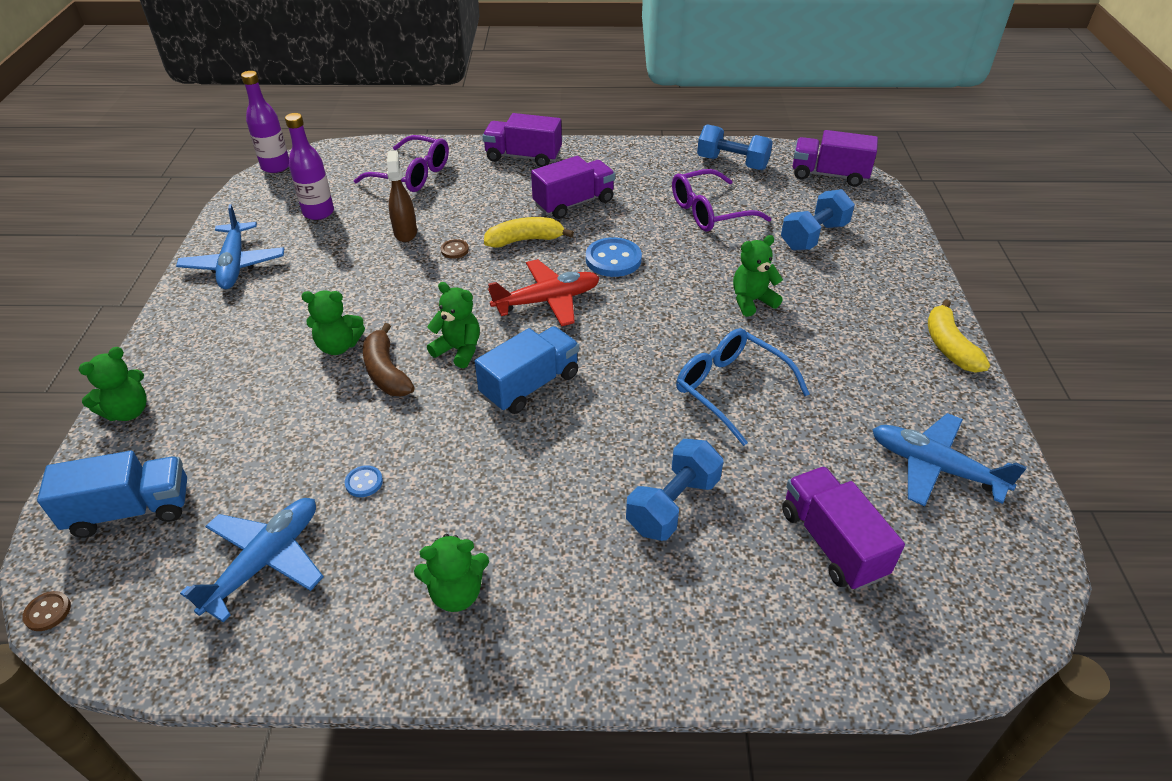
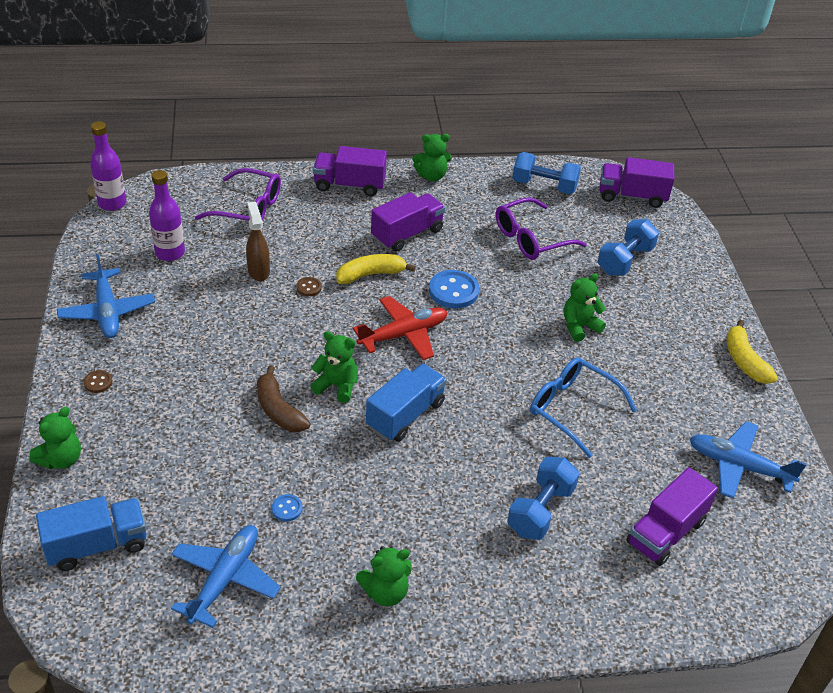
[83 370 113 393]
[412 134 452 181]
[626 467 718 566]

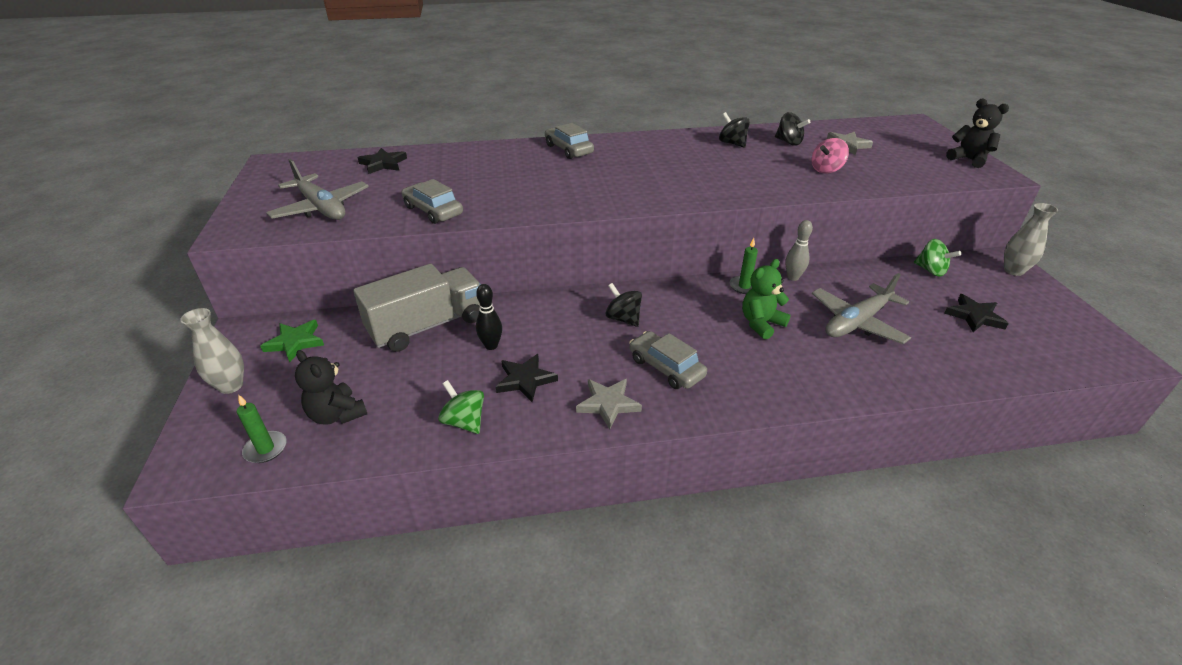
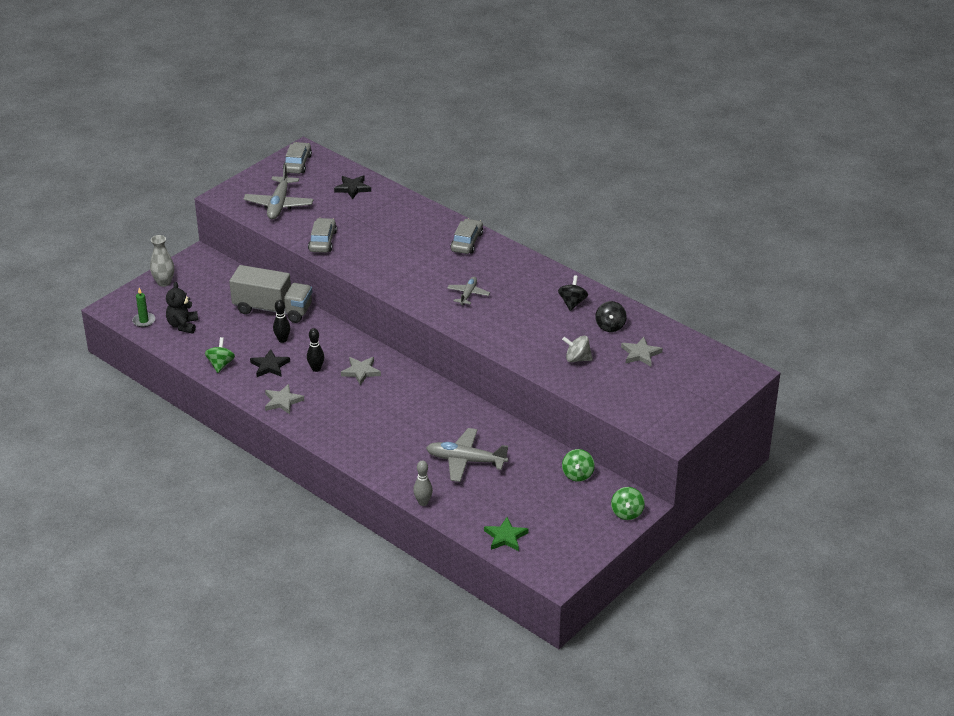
[484 517 528 551]
[341 357 381 385]
[283 142 312 174]
[730 238 758 294] (first image)
[742 259 791 340] (first image)
[413 460 433 506]
[562 336 593 362]
[944 294 1009 332] (first image)
[946 99 1009 168] (first image)
[611 487 645 520]
[307 328 324 372]
[447 277 490 305]

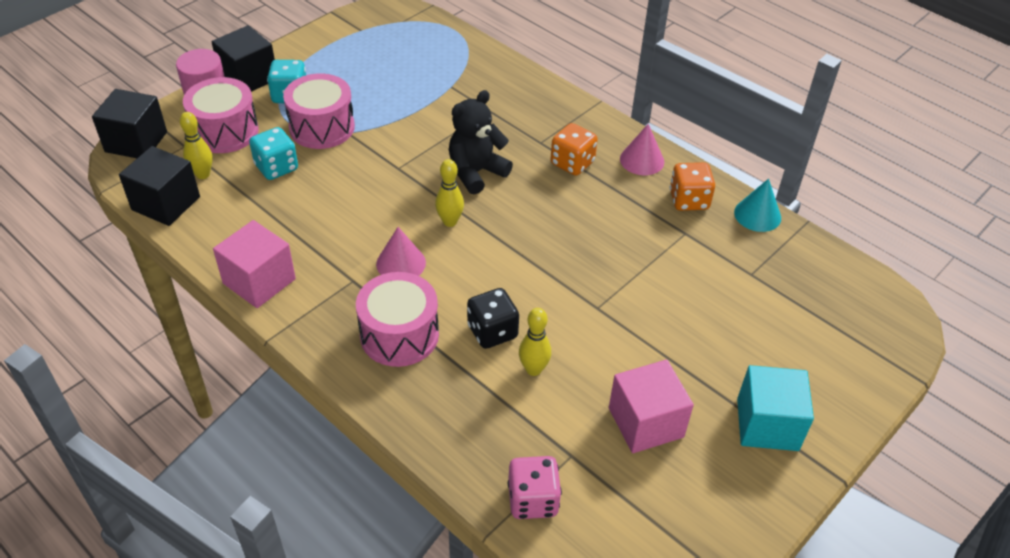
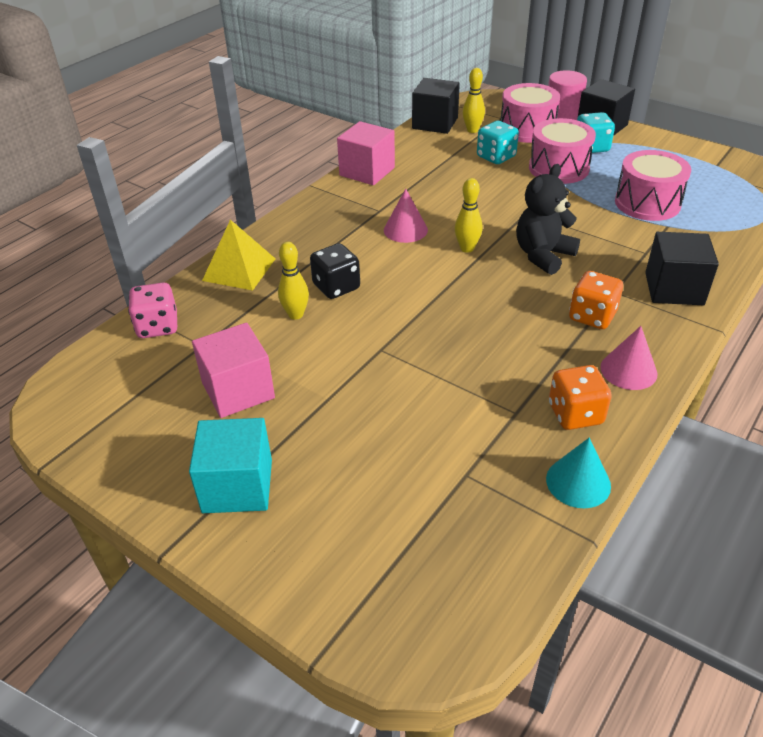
[645 232 719 305]
[615 150 691 221]
[516 164 580 275]
[202 220 275 291]

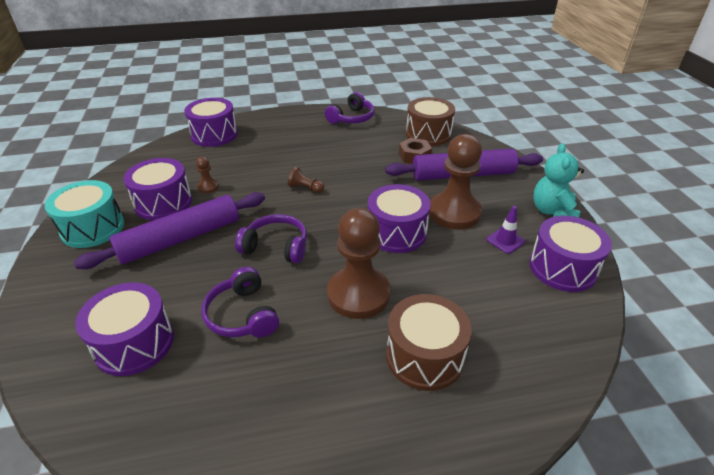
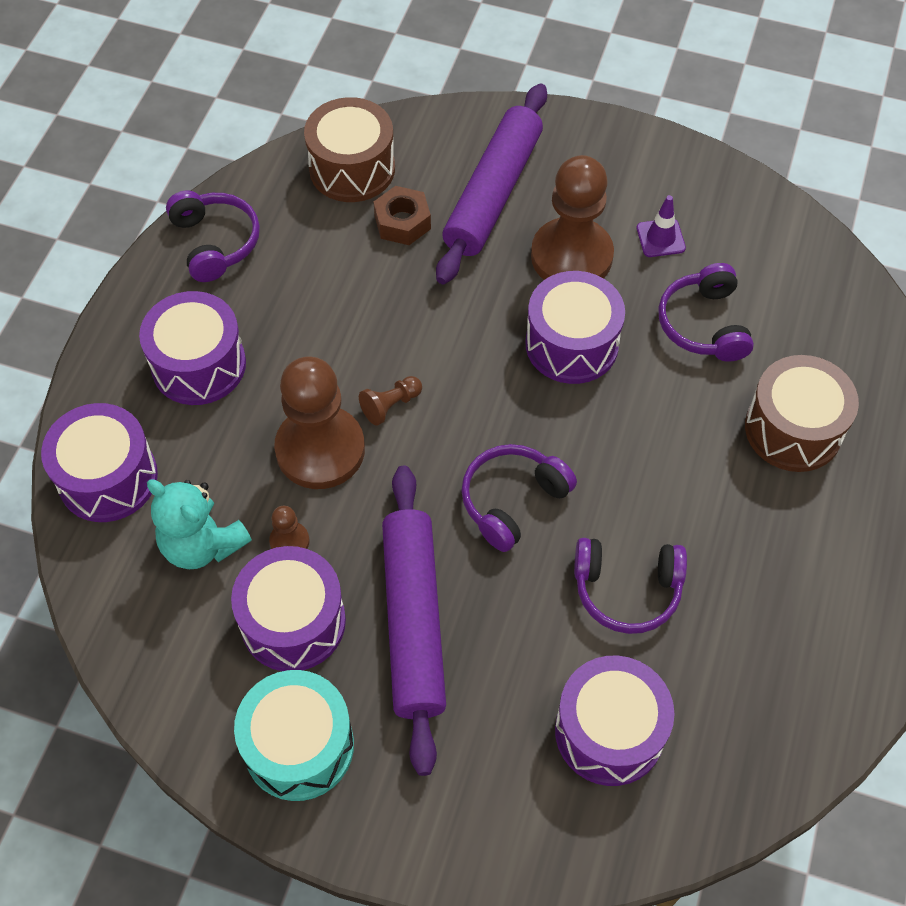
[274 357 365 489]
[139 291 246 405]
[147 480 252 569]
[658 263 754 362]

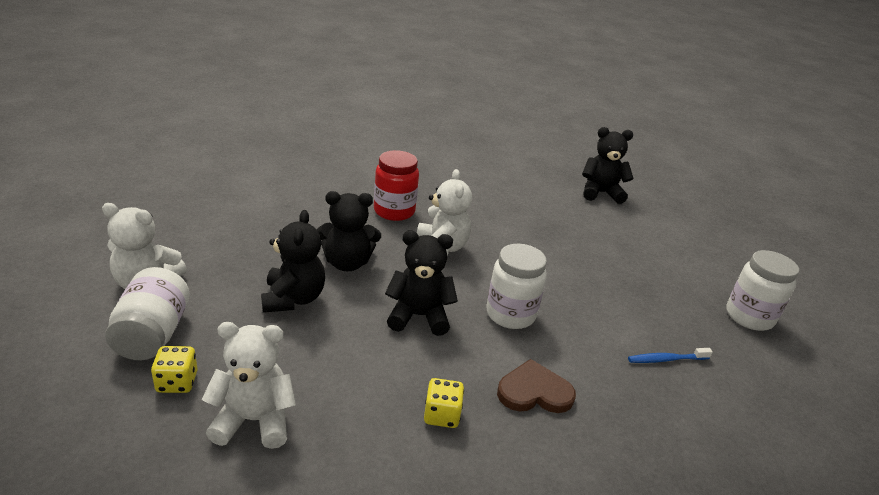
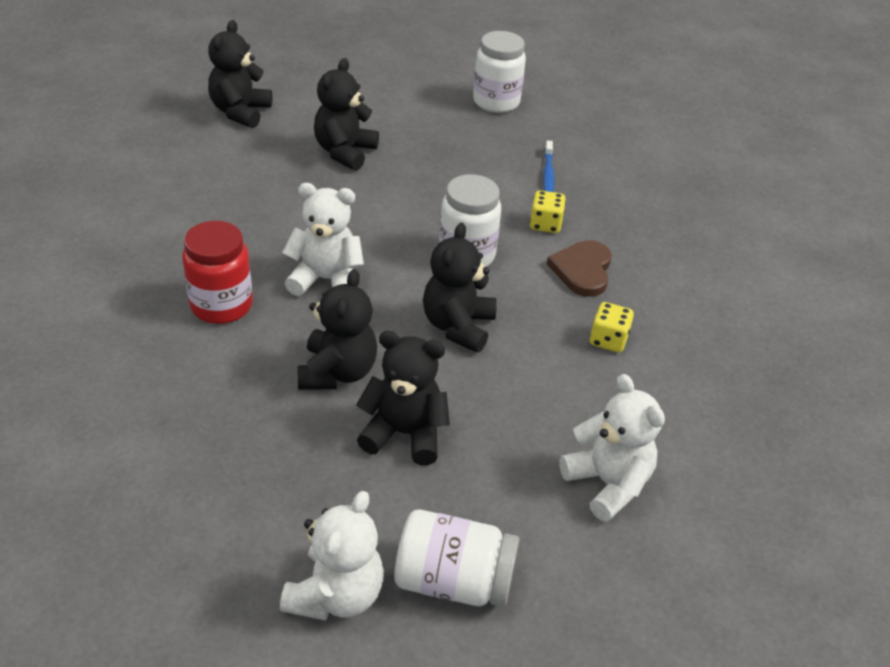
[530 190 566 233]
[559 374 665 522]
[314 58 379 171]

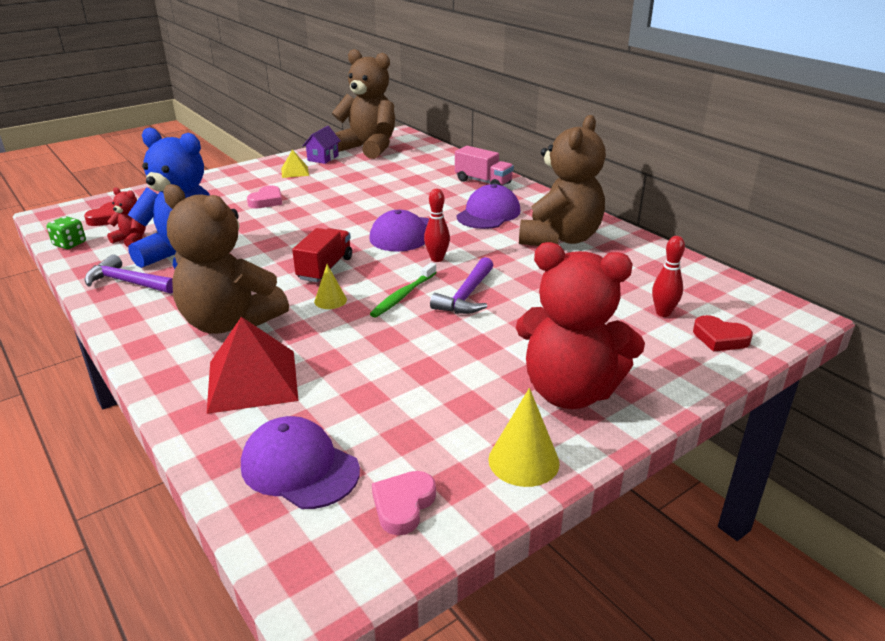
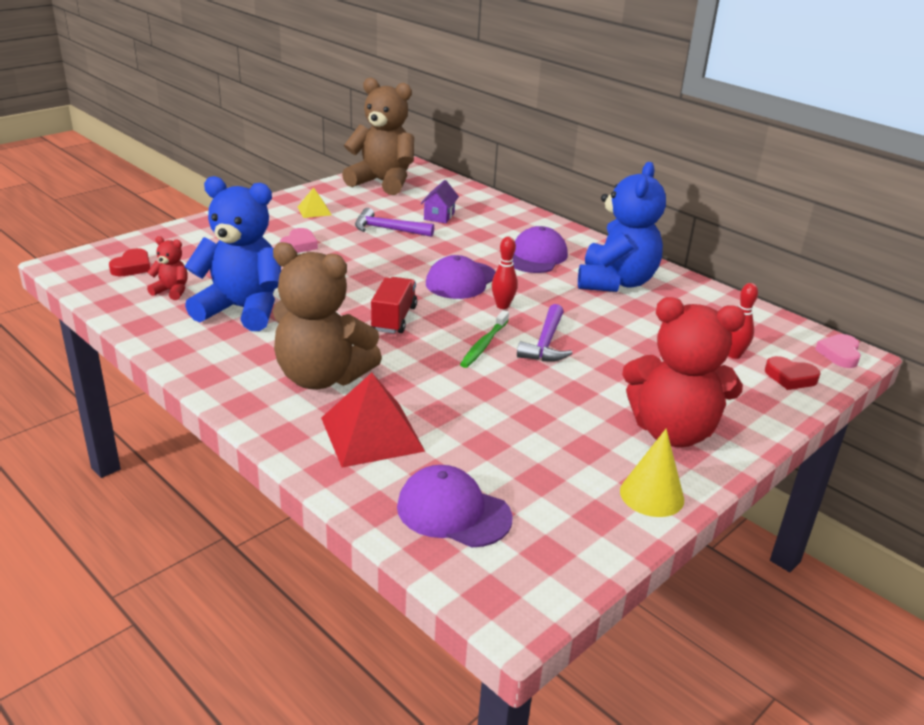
[46 216 86 249] (first image)
[355 208 434 237]
[420 180 459 223]
[314 264 347 309] (first image)
[815 334 861 368]
[455 146 514 186] (first image)
[578 162 666 292]

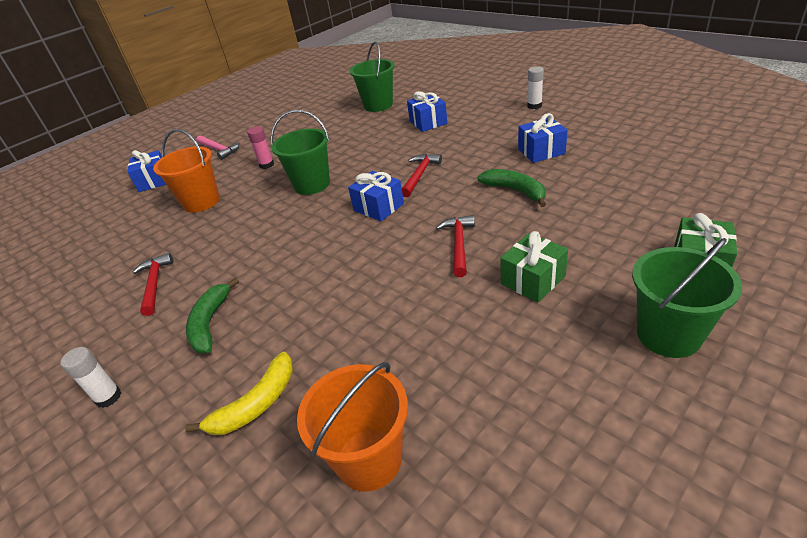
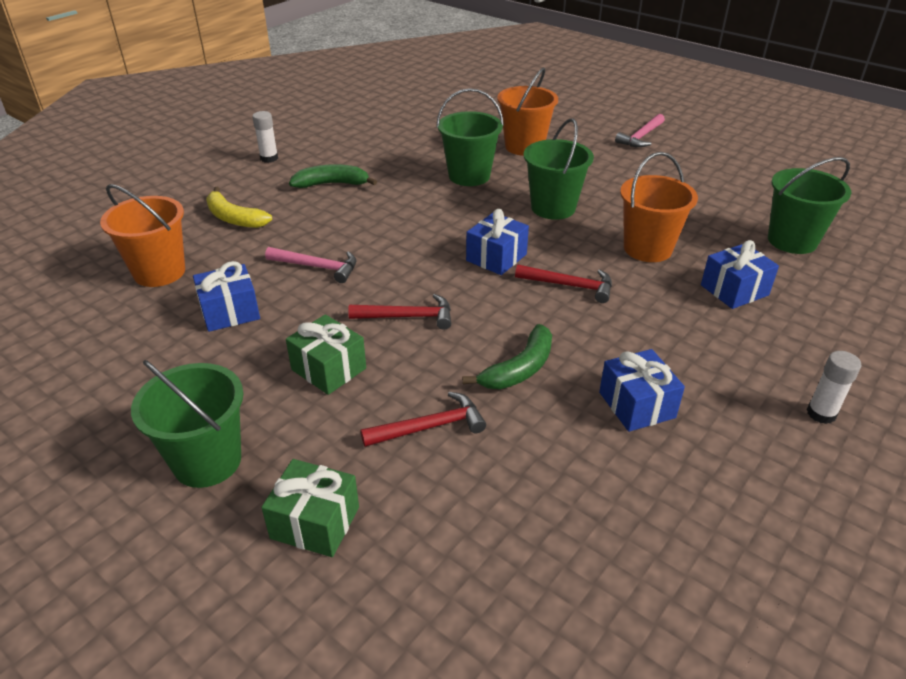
[193 261 260 332]
[361 392 486 447]
[247 126 274 169] (first image)
[265 247 356 283]
[436 88 504 186]
[620 152 698 262]

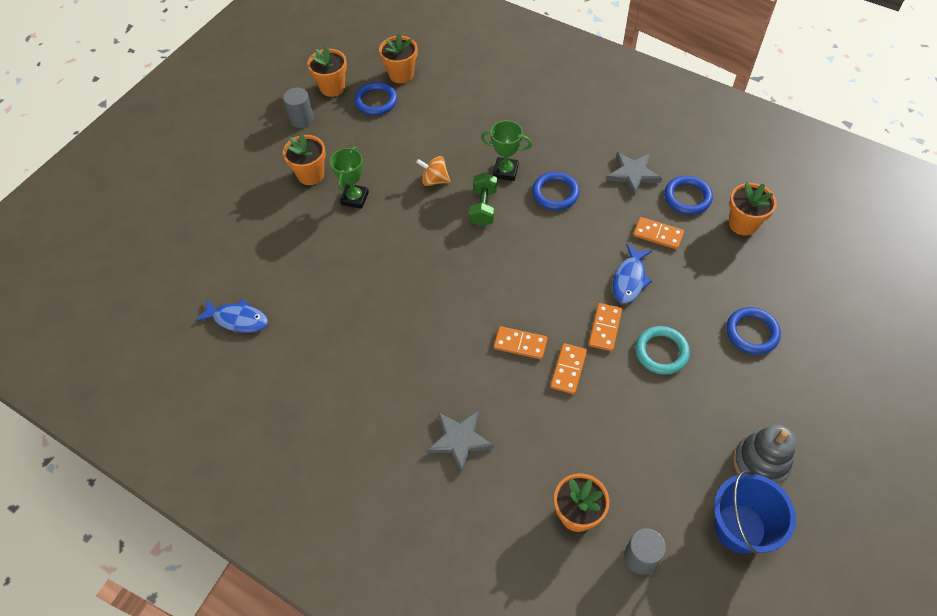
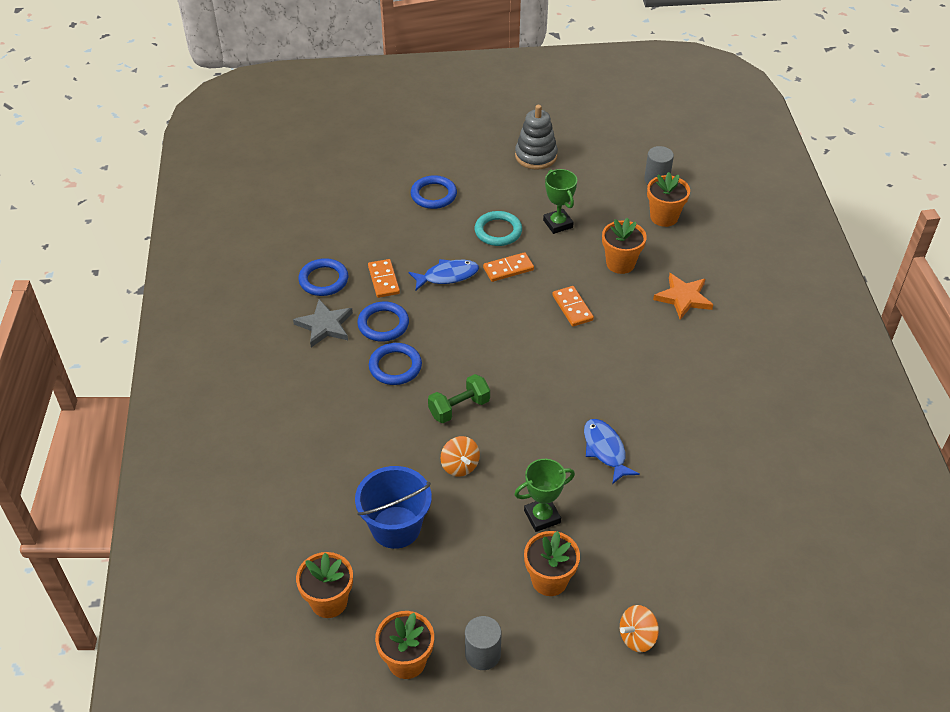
[584 419 640 484]
[357 302 409 341]
[653 273 713 320]
[543 169 577 234]
[550 343 587 394] (first image)
[355 466 432 549]
[602 218 647 274]
[620 605 659 652]

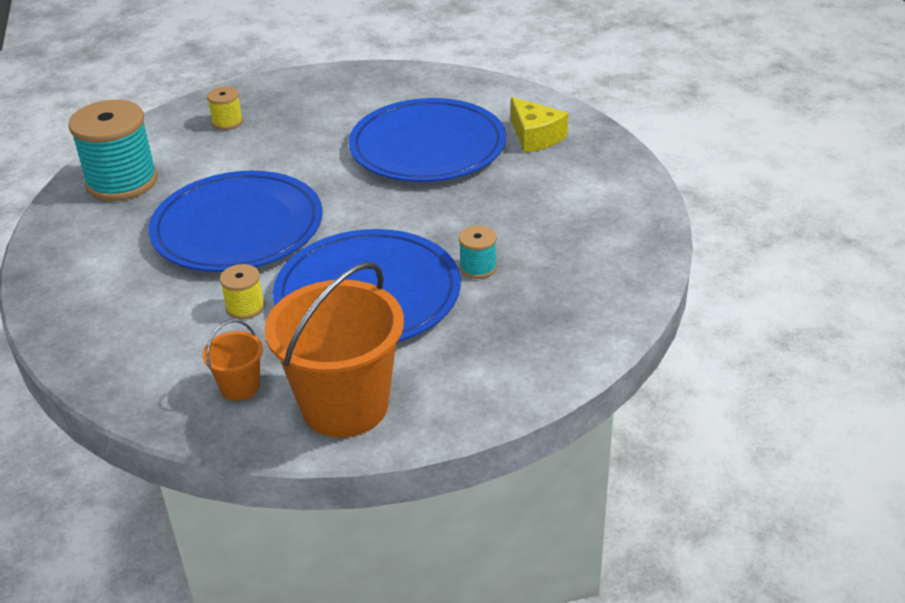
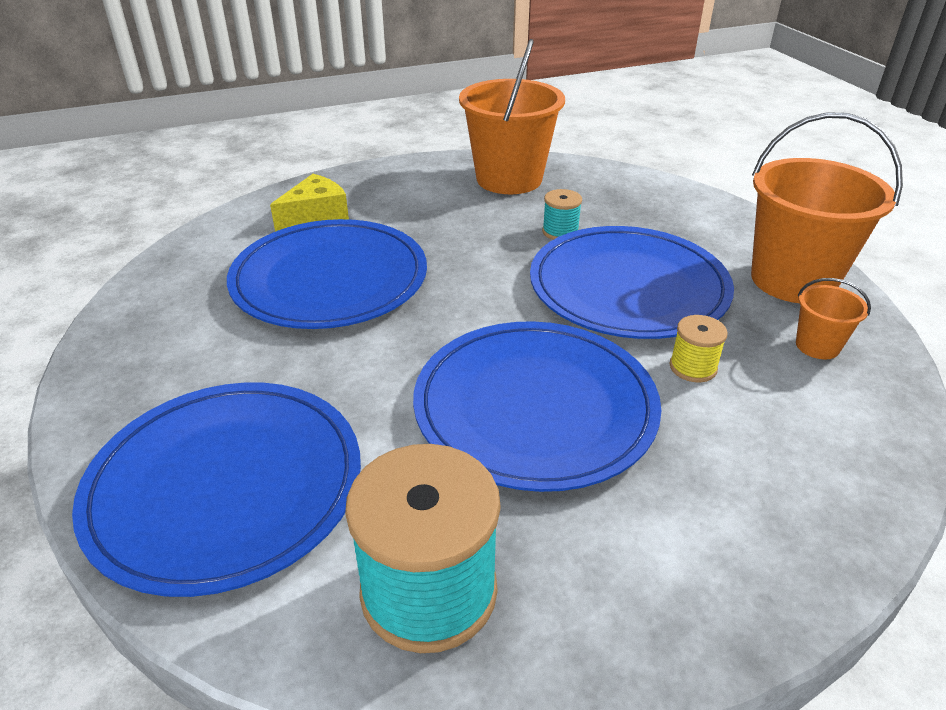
[72 382 361 597]
[459 39 565 194]

